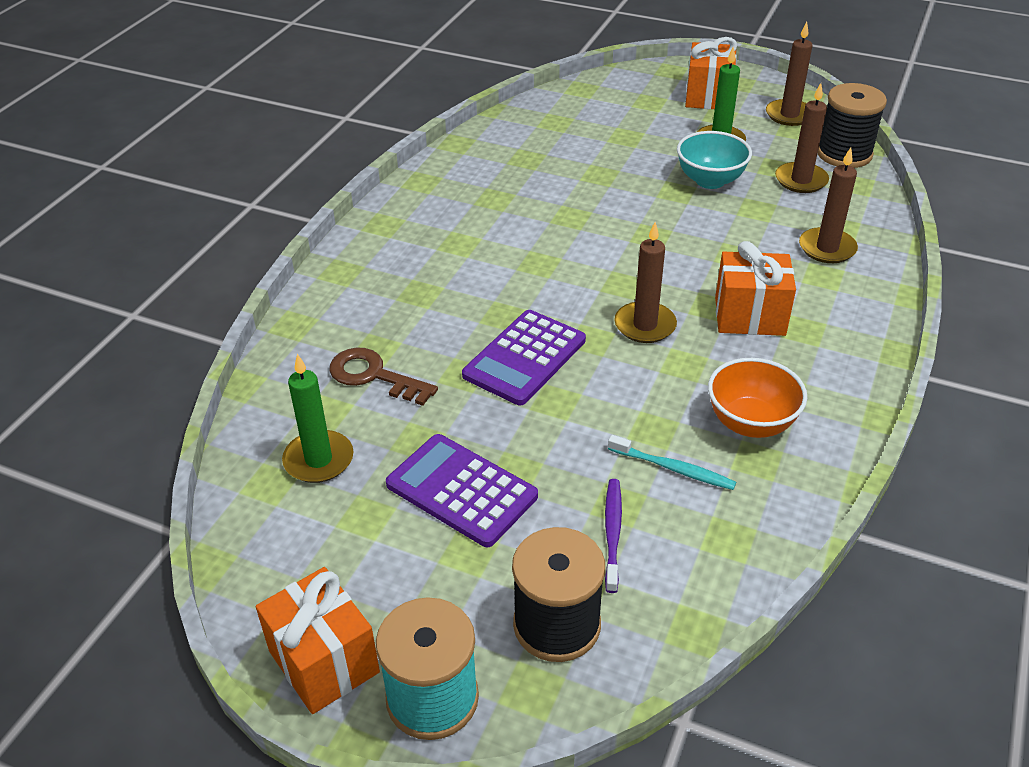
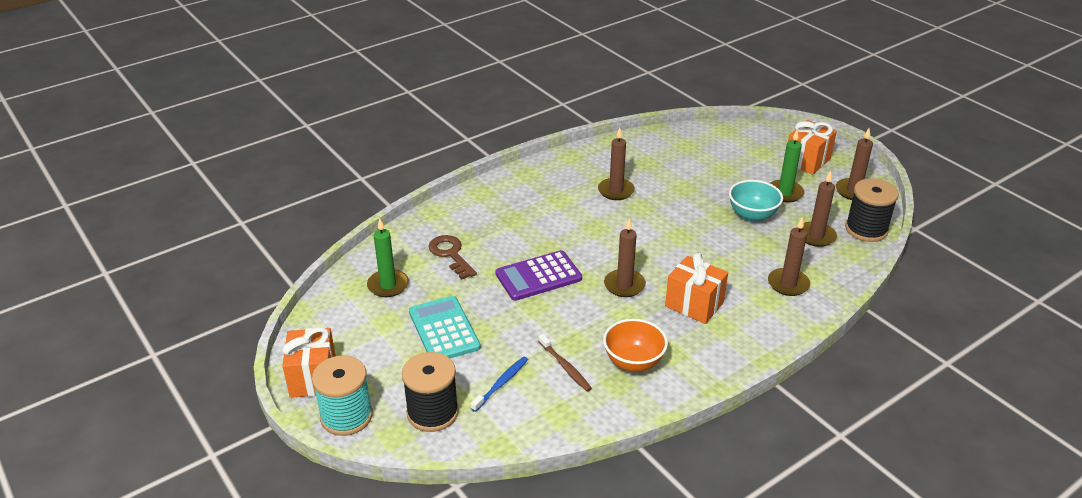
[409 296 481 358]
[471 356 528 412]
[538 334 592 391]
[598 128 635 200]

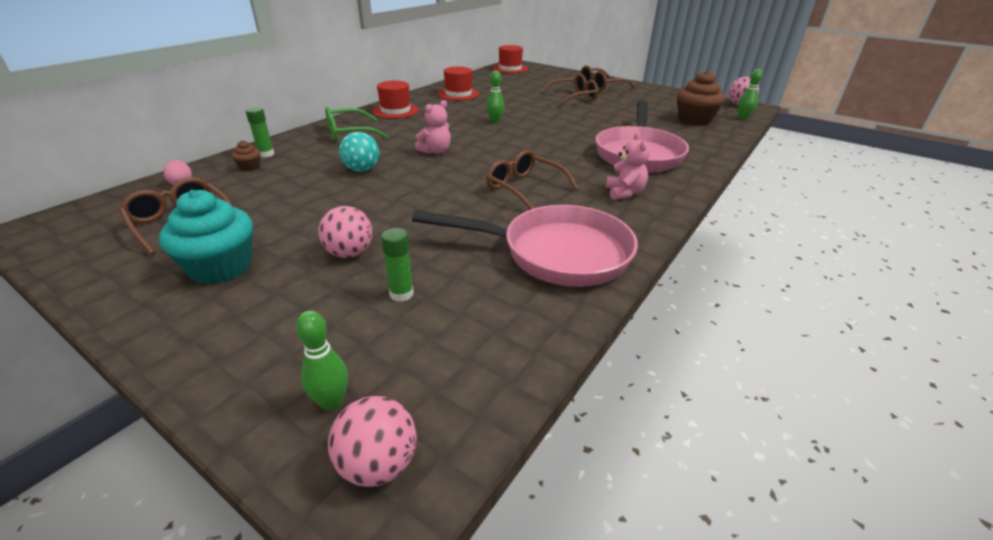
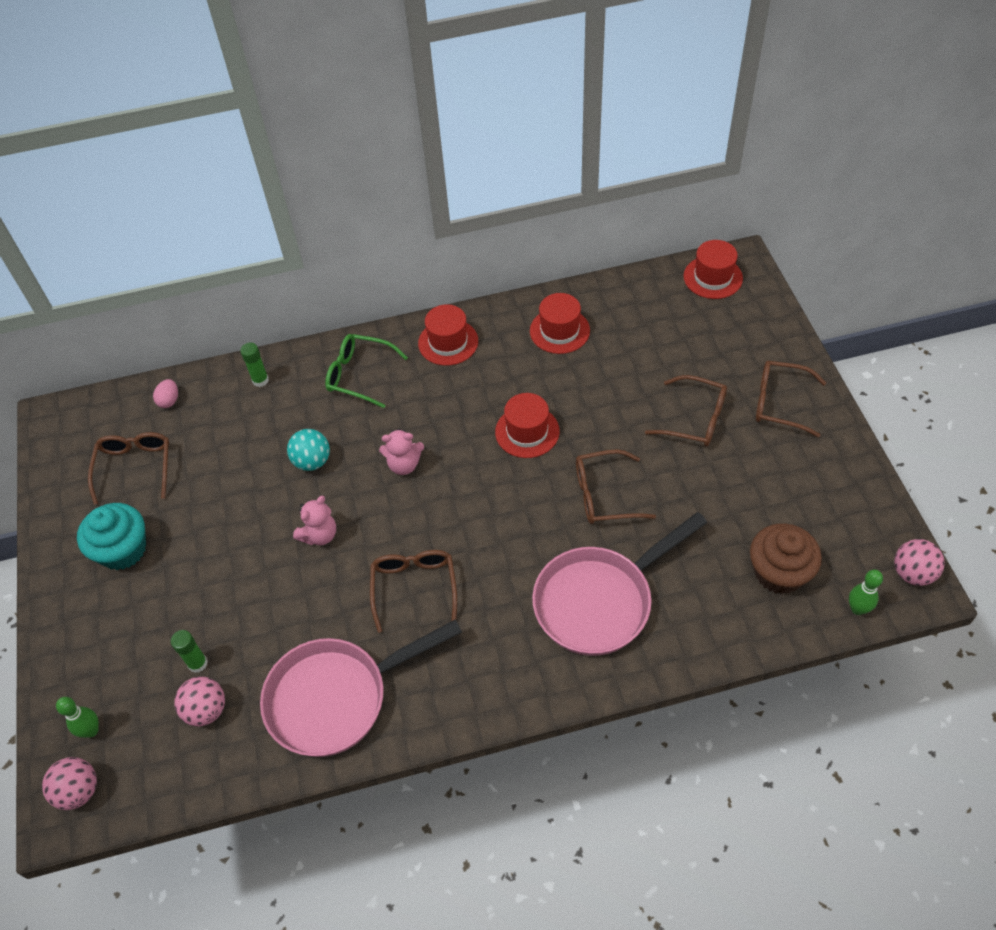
[232 140 260 171] (first image)
[174 676 225 726]
[260 620 462 757]
[495 393 560 458]
[293 496 336 545]
[576 450 656 524]

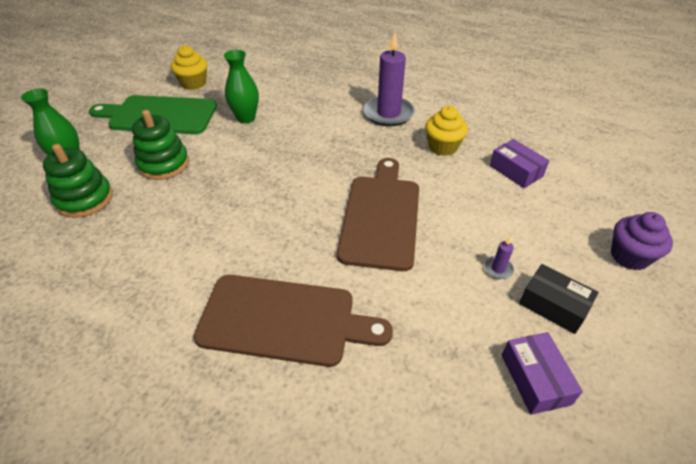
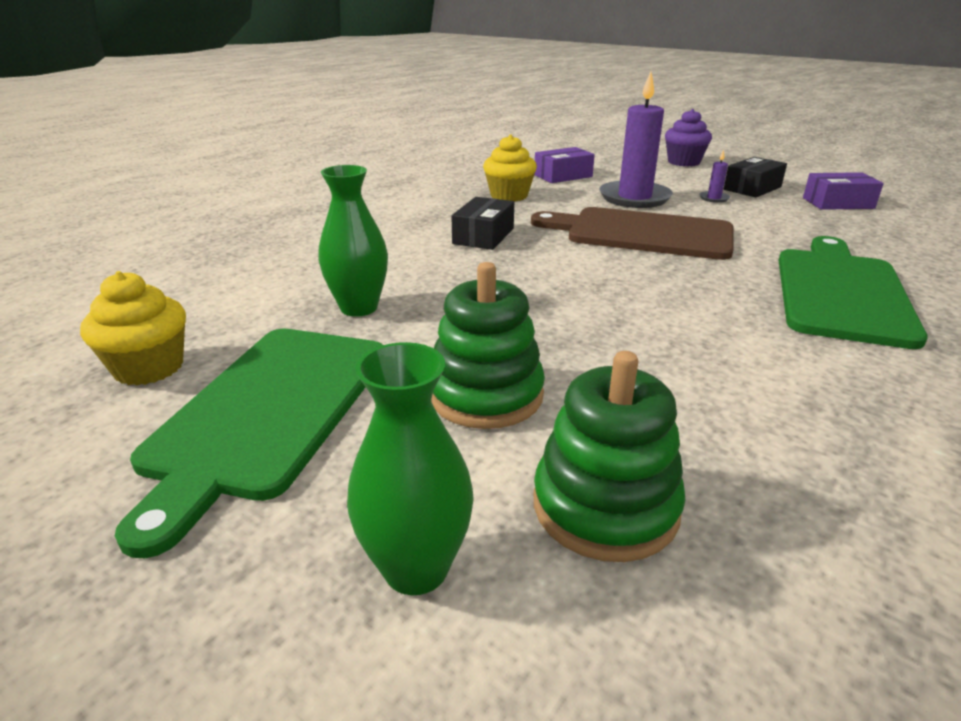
[779 236 928 349]
[599 72 673 208]
[451 197 514 250]

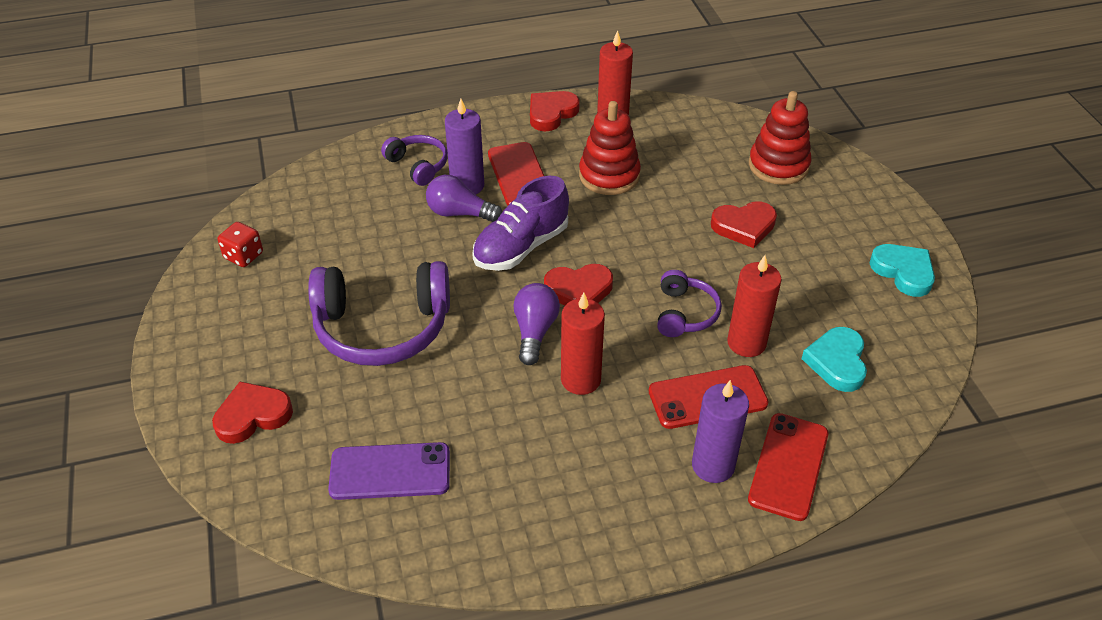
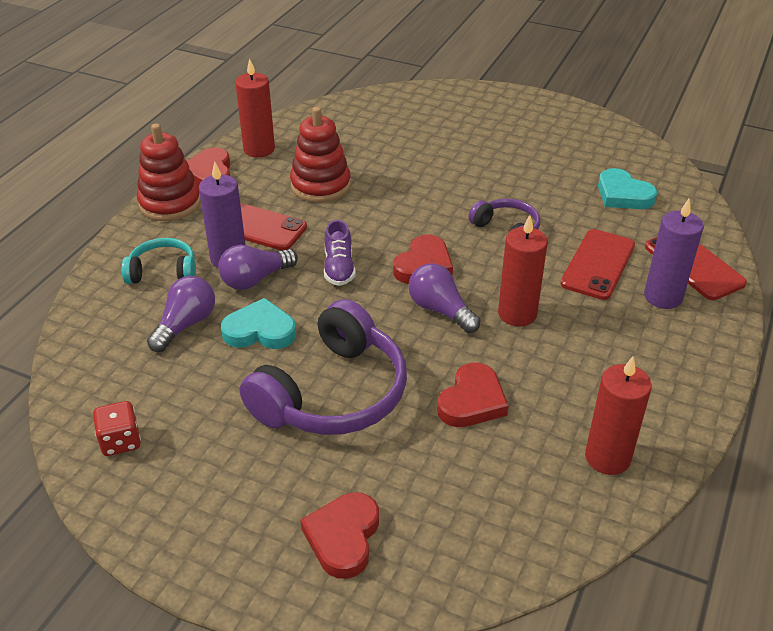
[328 442 450 500] (first image)
[121 238 196 284]
[324 220 356 286]
[437 363 508 427]
[585 356 652 475]
[137 123 201 221]
[221 298 296 349]
[147 276 215 352]

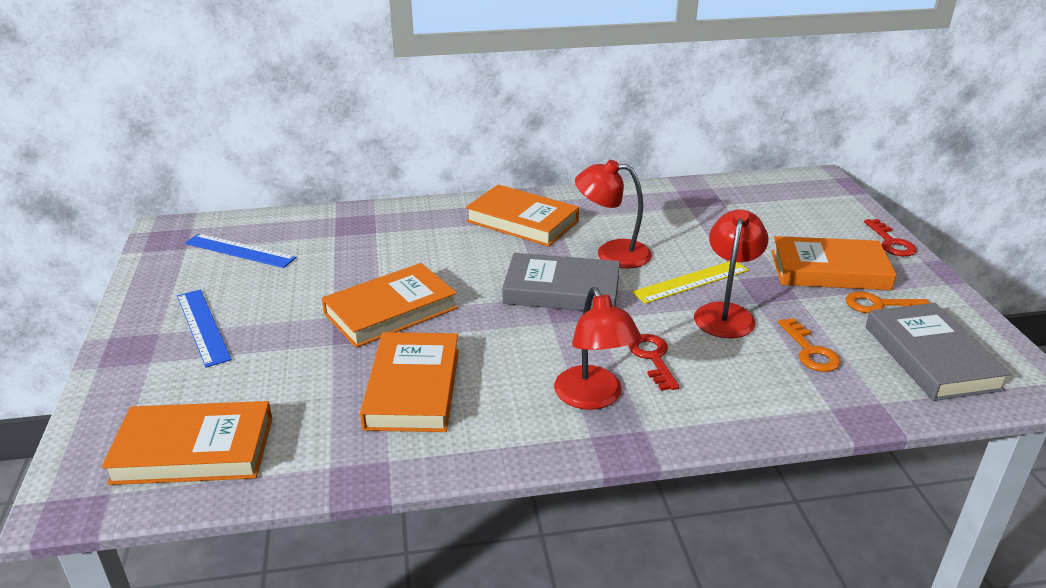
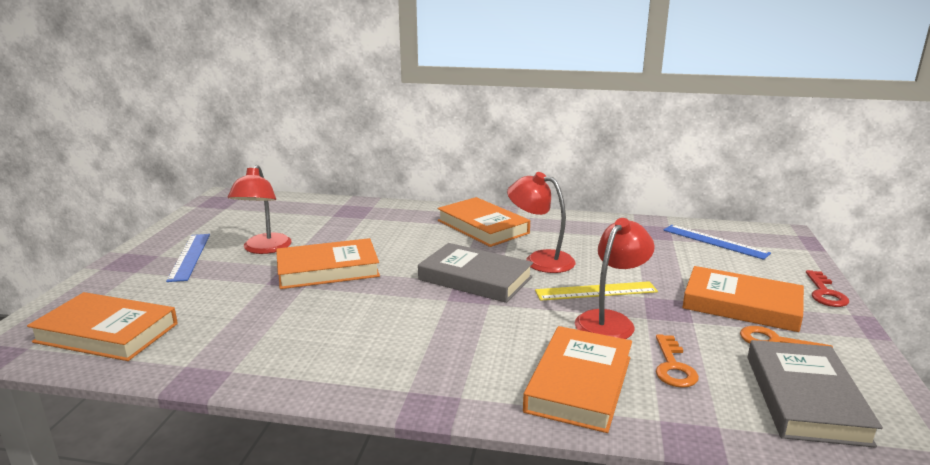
[664 225 771 260]
[523 326 632 433]
[228 165 292 254]
[629 334 679 391] (first image)

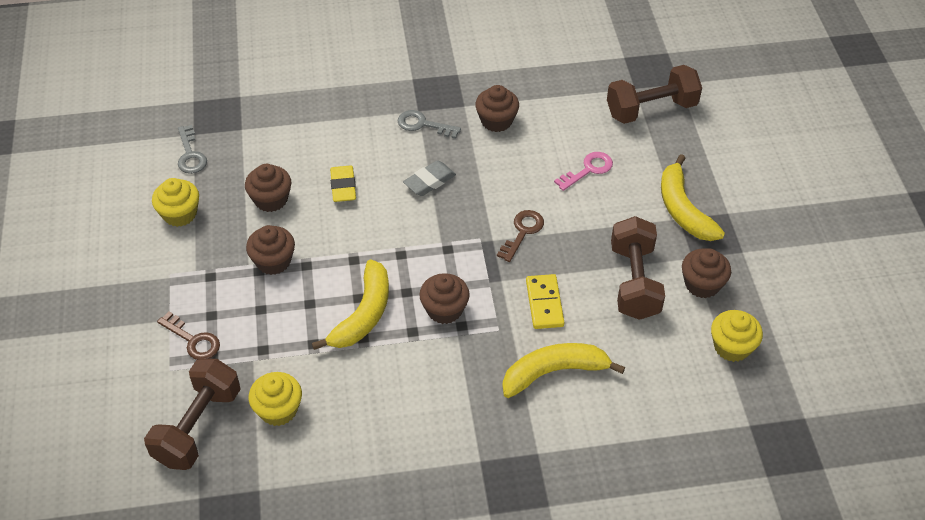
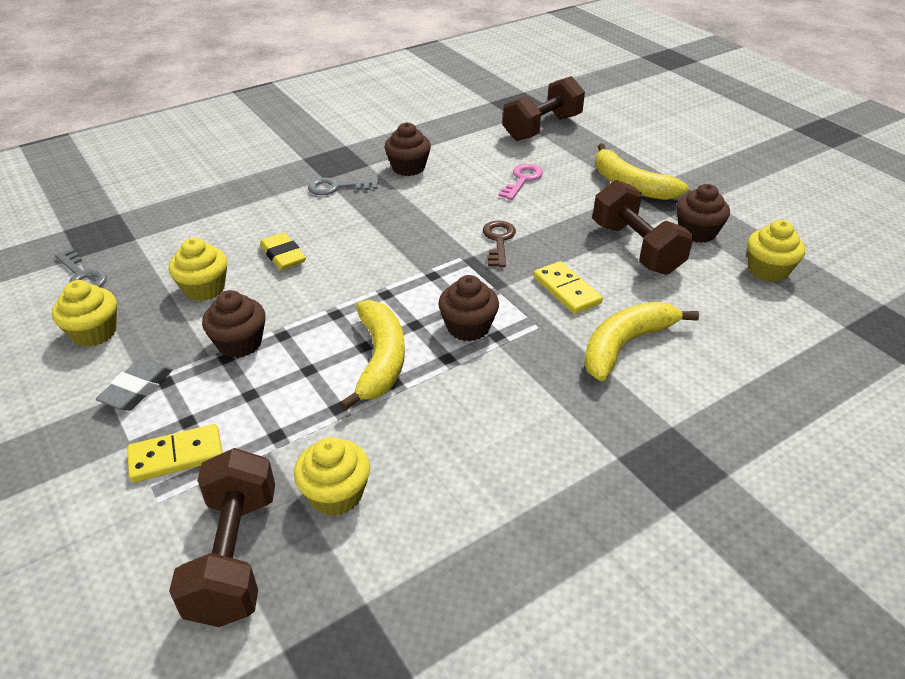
[127 424 223 483]
[169 238 228 301]
[96 358 173 411]

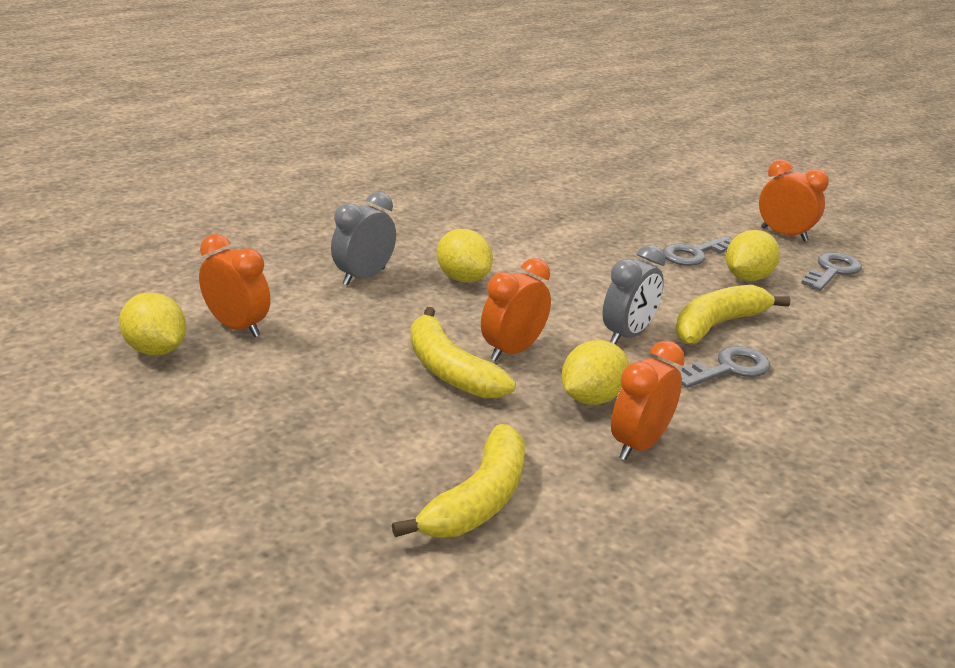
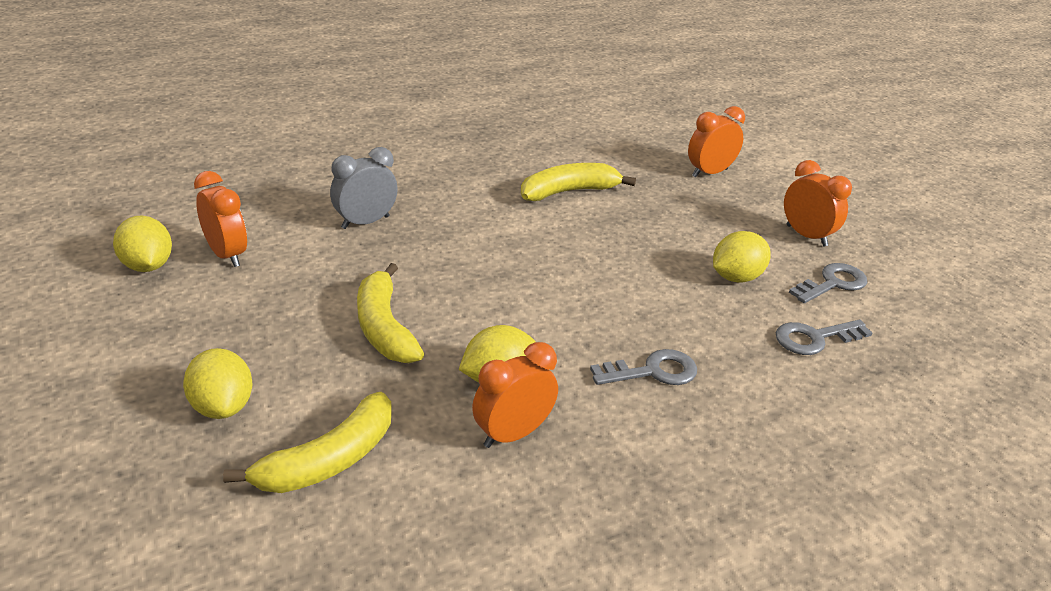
[183 348 253 419]
[688 106 745 178]
[602 245 666 345] (first image)
[776 319 872 355]
[521 163 636 201]

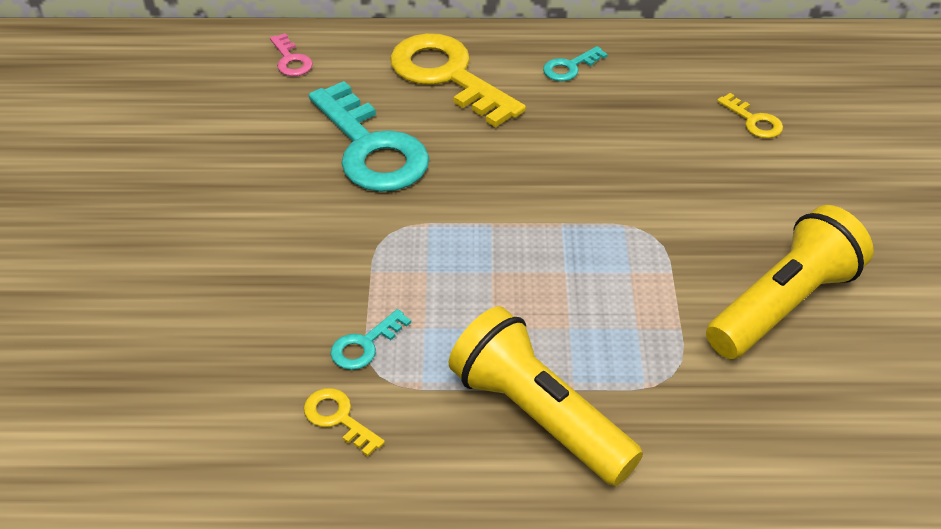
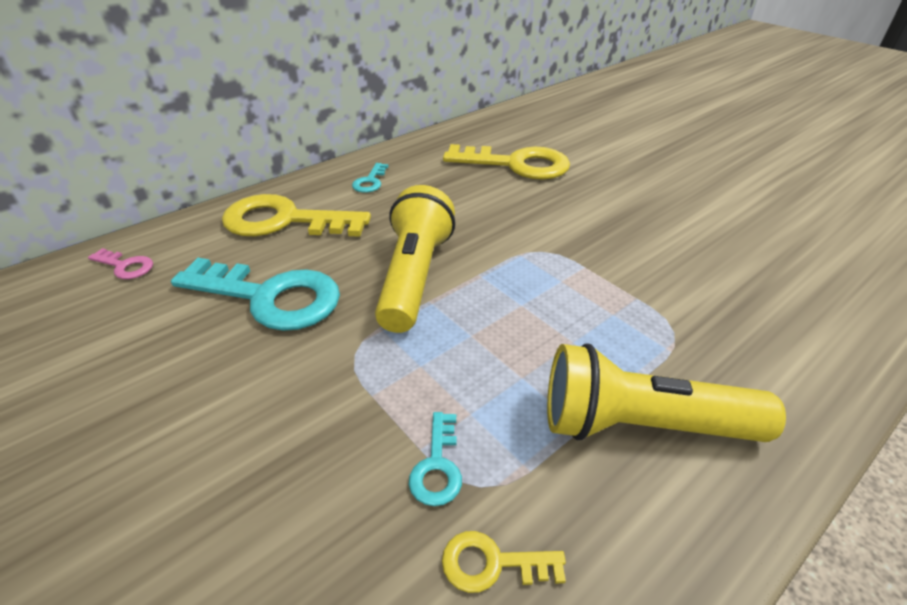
[375 185 455 333]
[443 144 570 180]

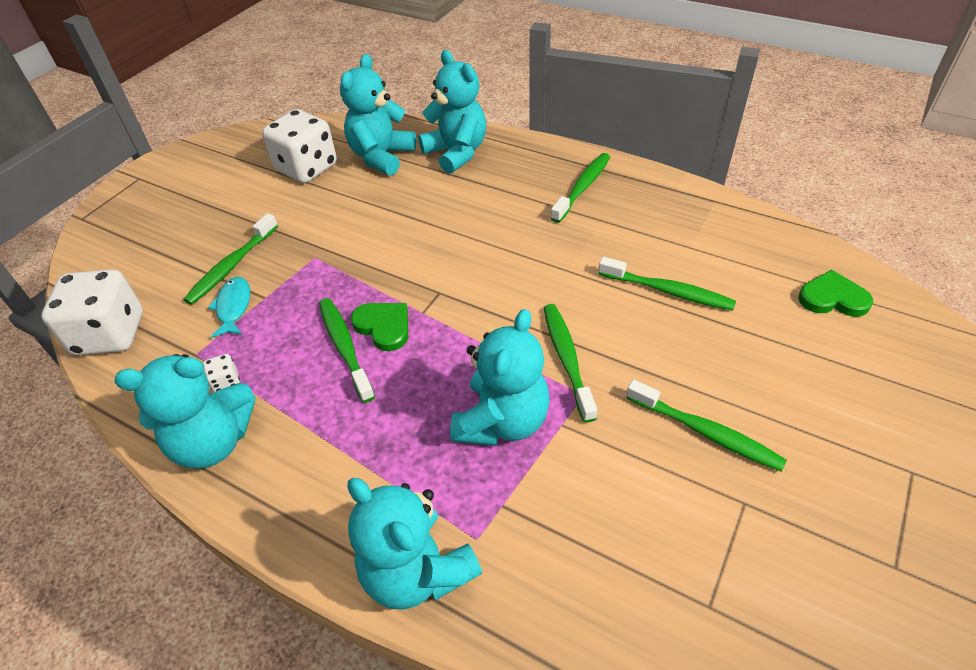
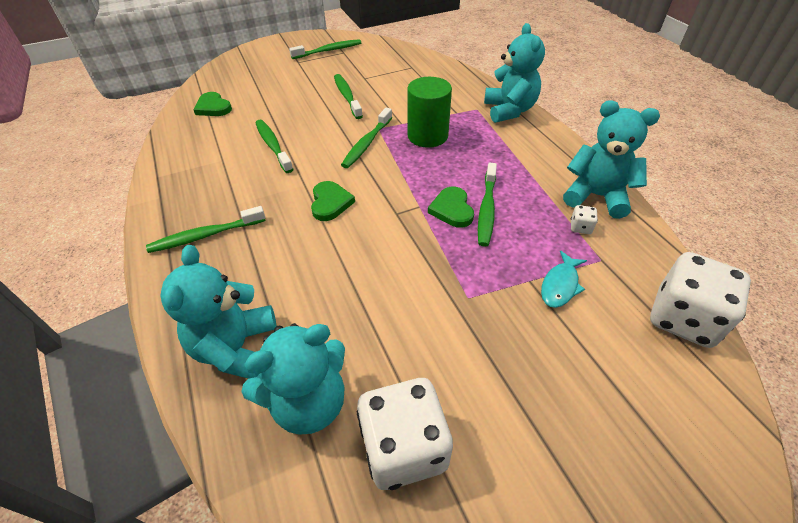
[289 39 361 59]
[407 77 452 148]
[311 181 355 221]

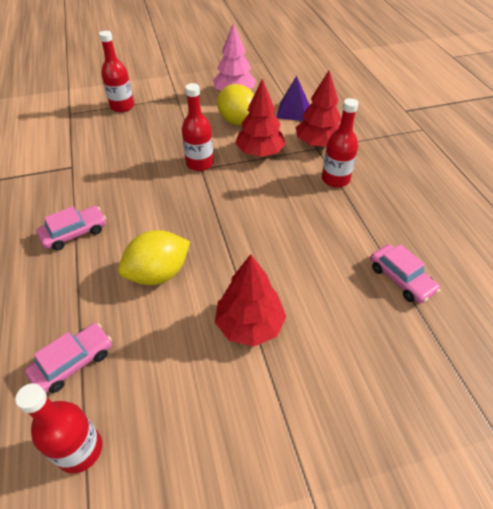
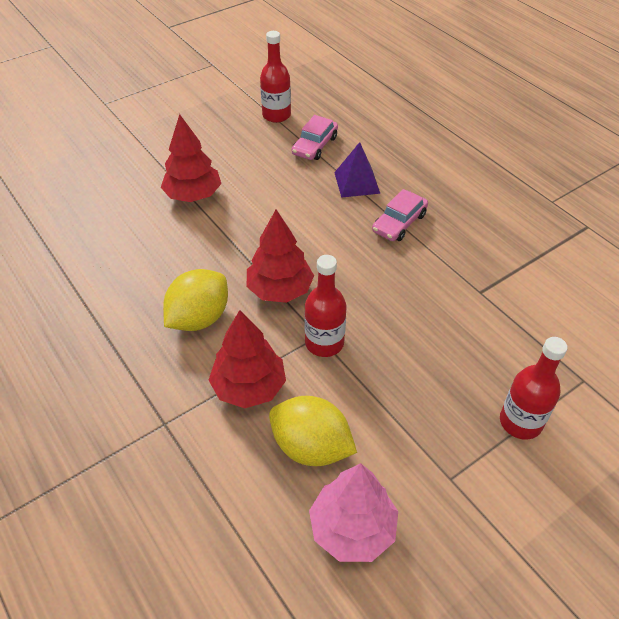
[163 269 228 331]
[334 142 380 198]
[247 209 314 303]
[322 98 358 188] (first image)
[370 244 440 304] (first image)

